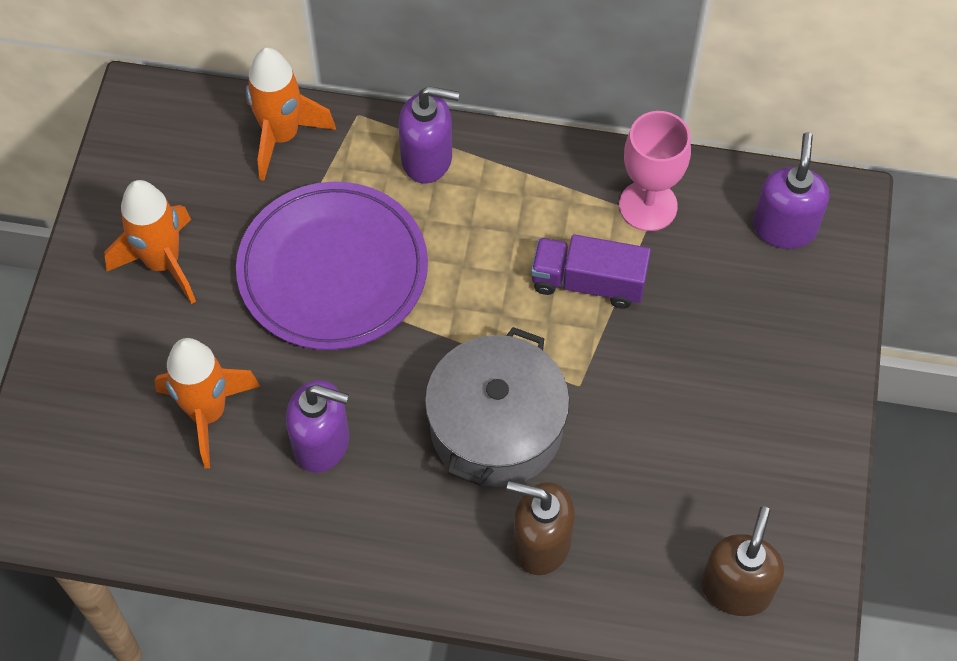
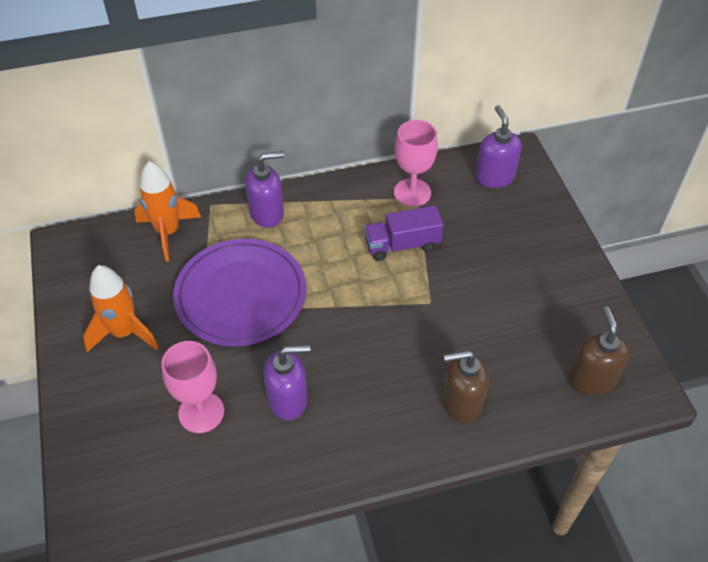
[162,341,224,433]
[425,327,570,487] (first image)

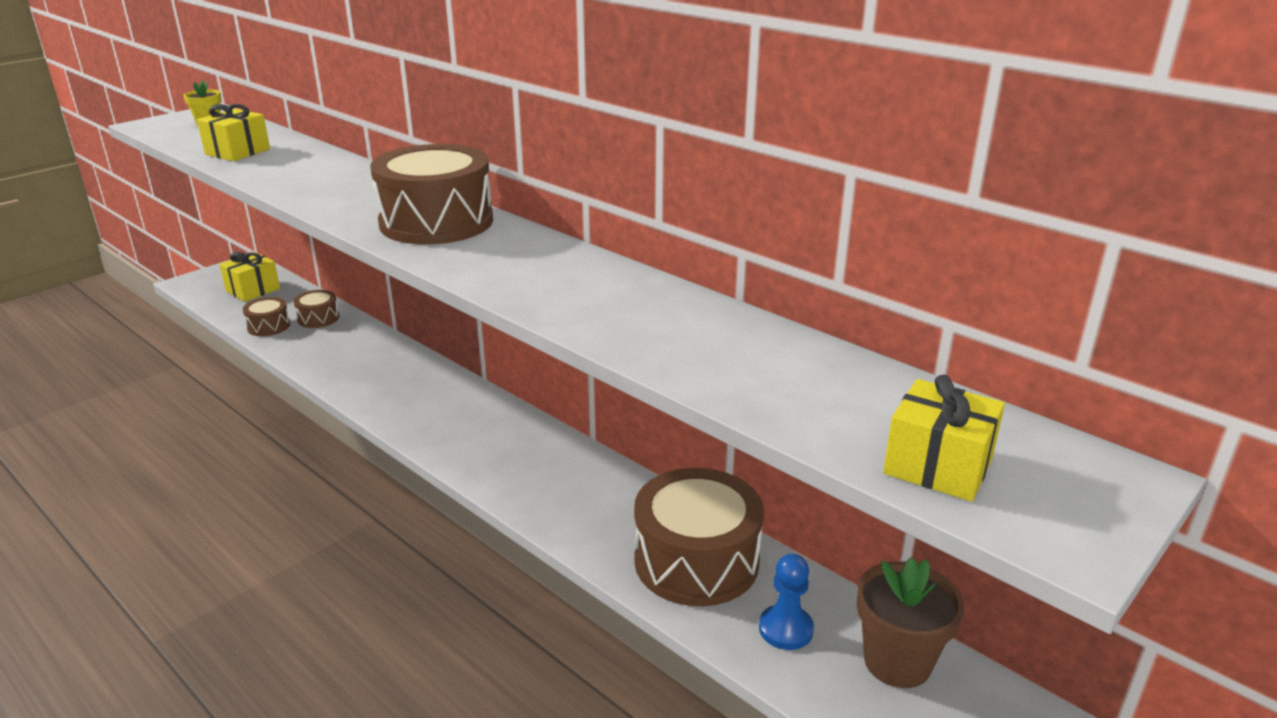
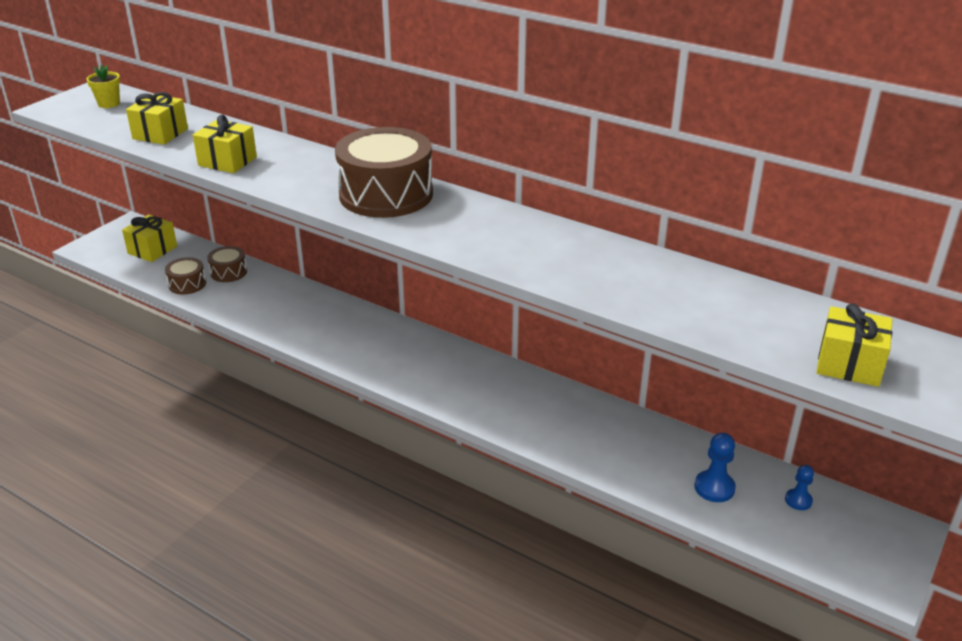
[193,115,257,173]
[785,465,814,510]
[634,468,764,606] (first image)

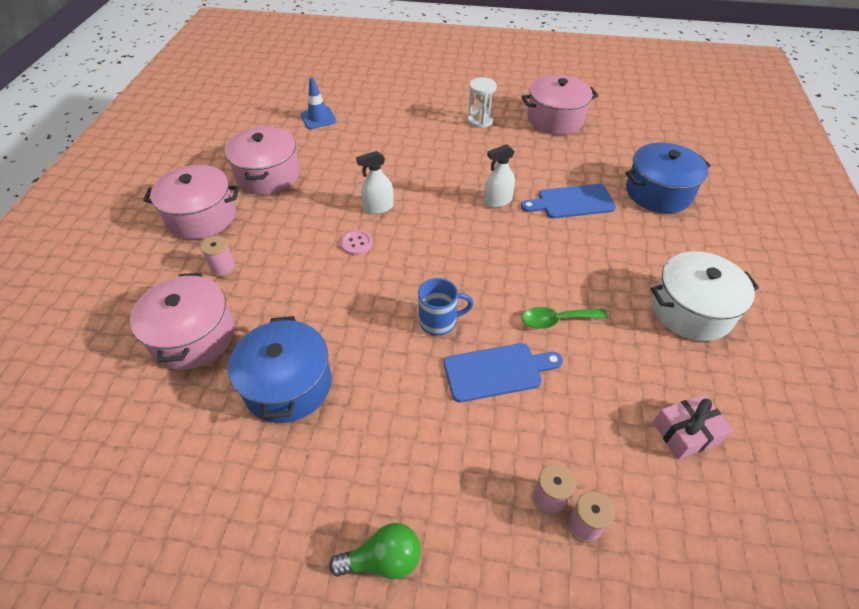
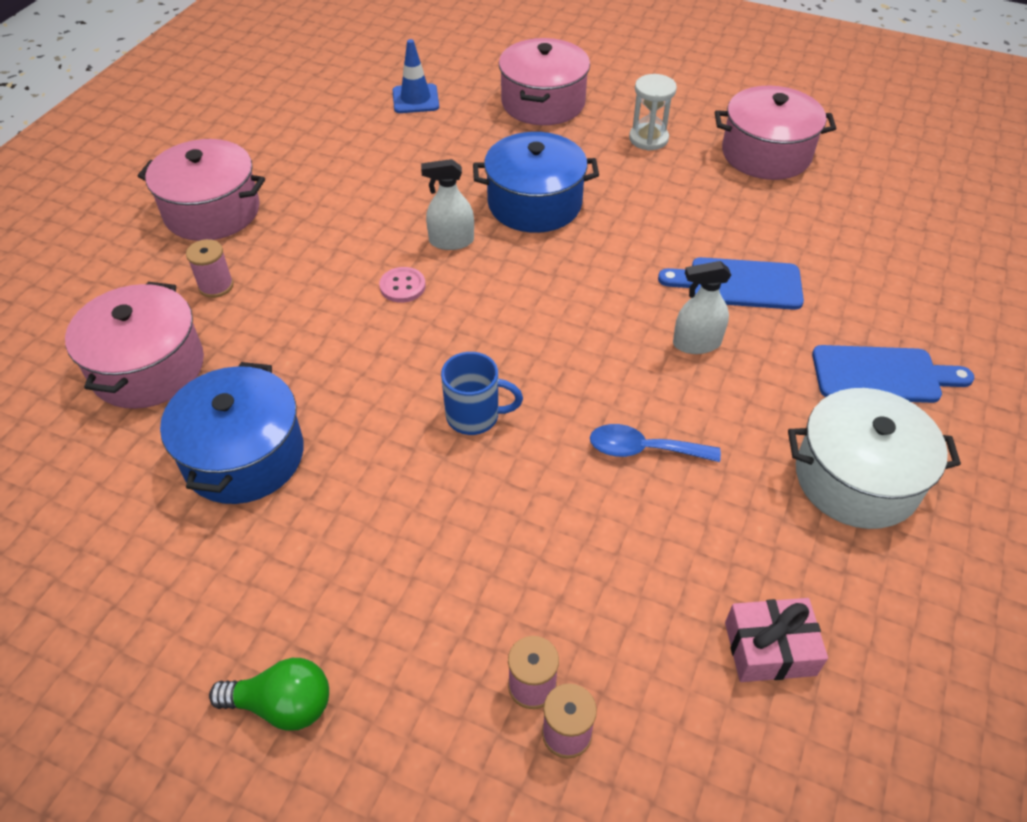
[473,132,599,233]
[499,38,590,125]
[590,424,721,462]
[673,261,731,354]
[812,345,974,403]

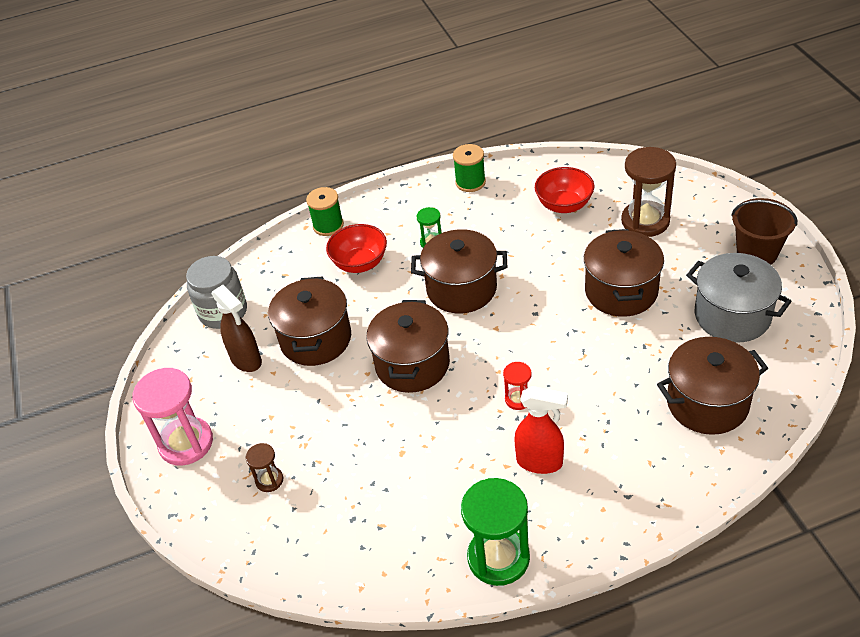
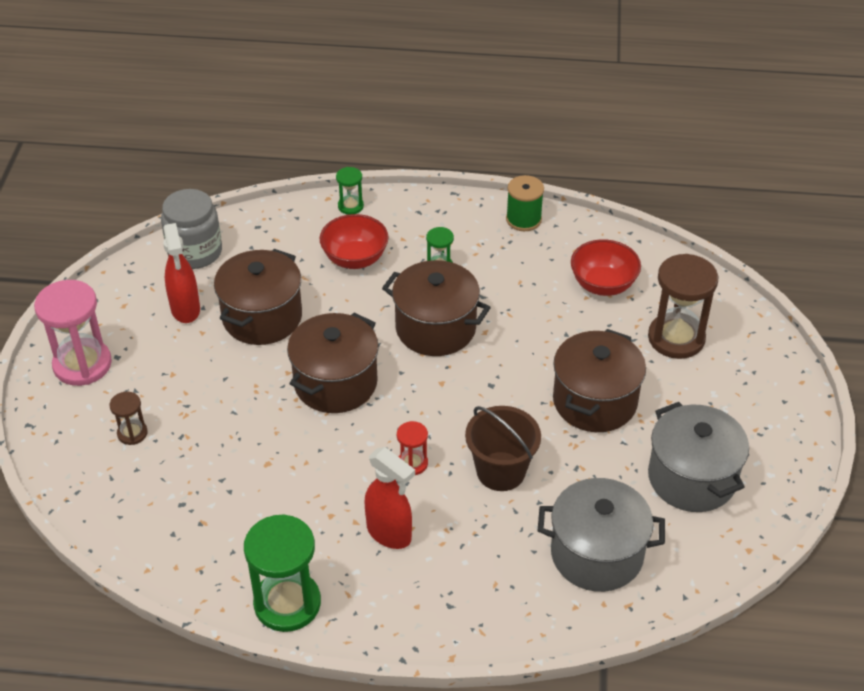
[163,223,200,323]
[336,167,364,215]
[465,406,541,491]
[538,478,665,592]

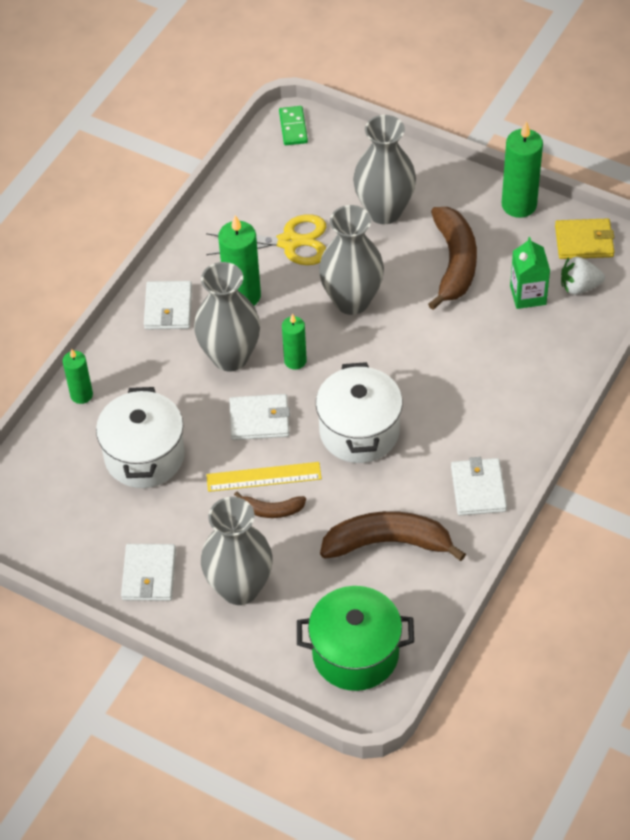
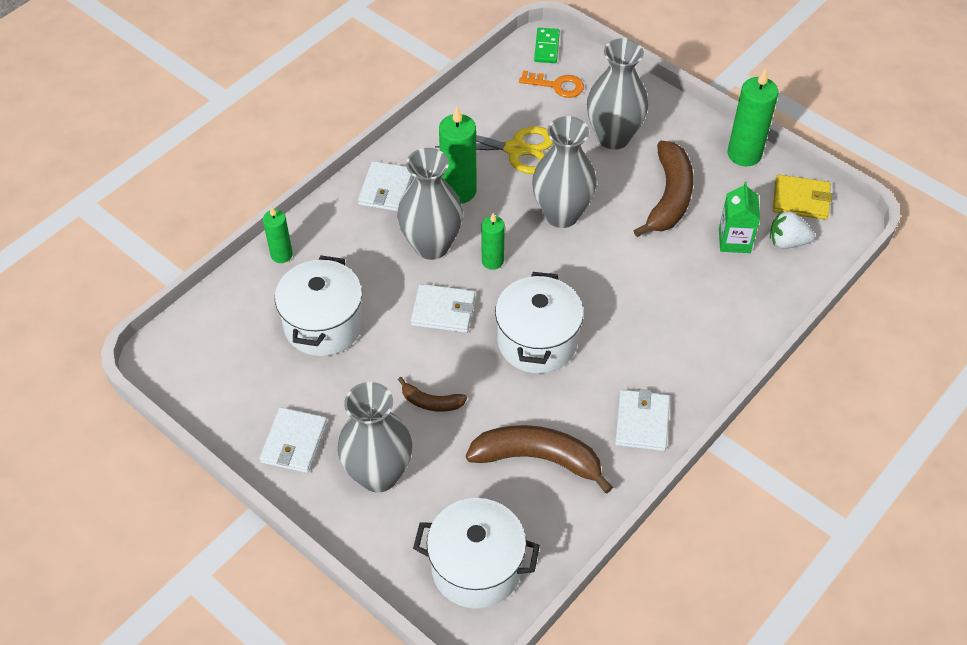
[413,498,540,609]
[519,71,584,98]
[206,462,322,492] (first image)

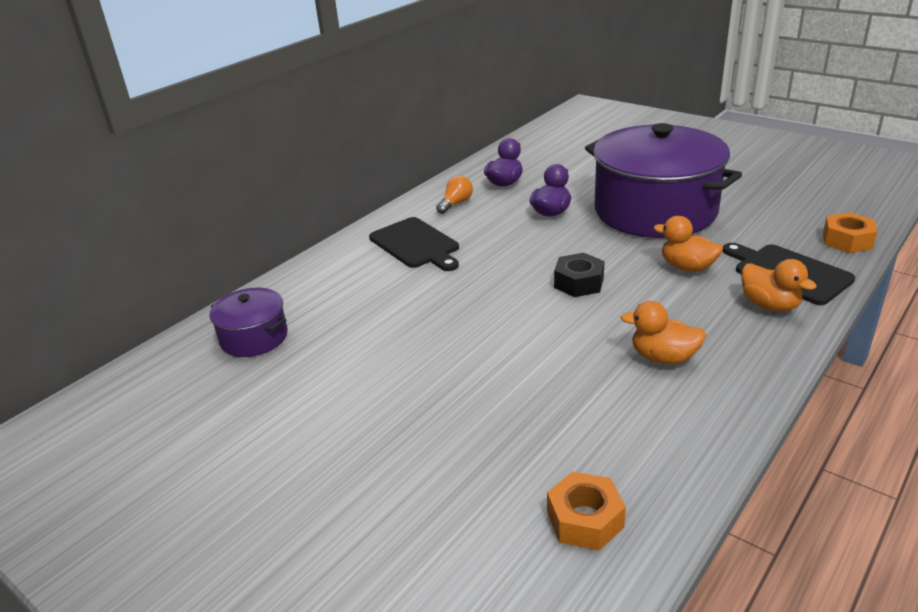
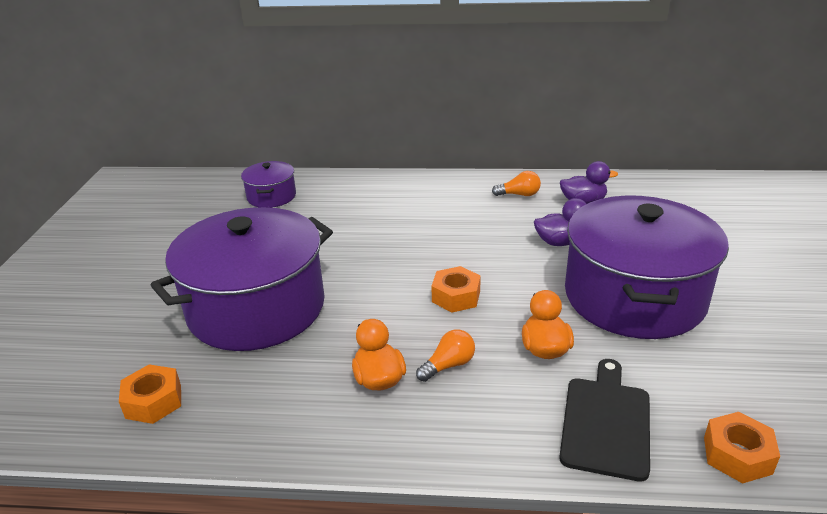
[151,207,333,351]
[416,329,475,382]
[431,266,481,313]
[369,217,459,271] (first image)
[742,259,817,312] (first image)

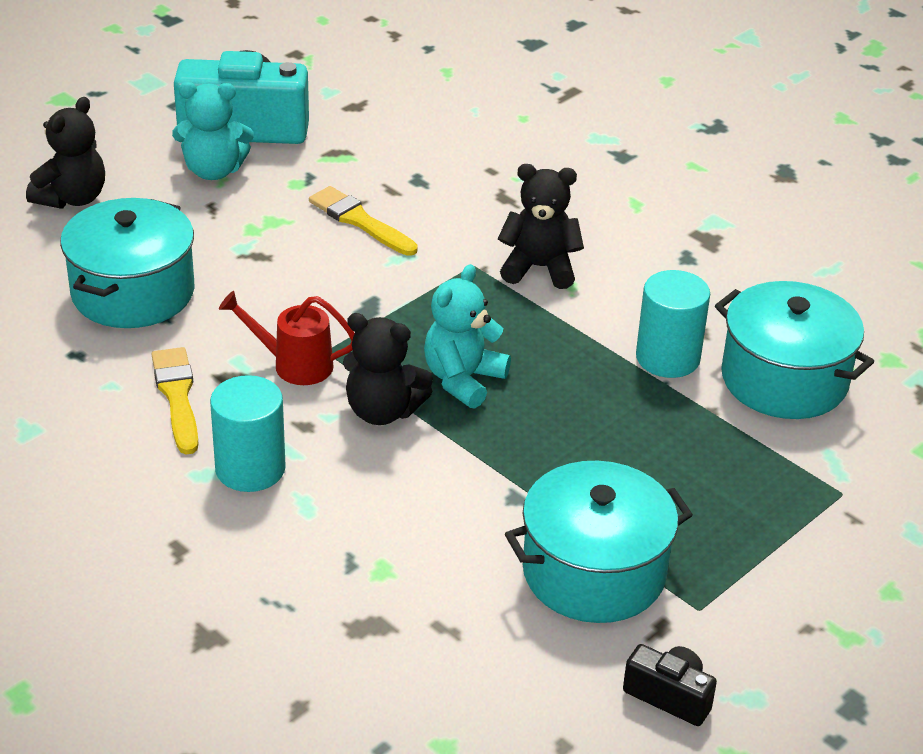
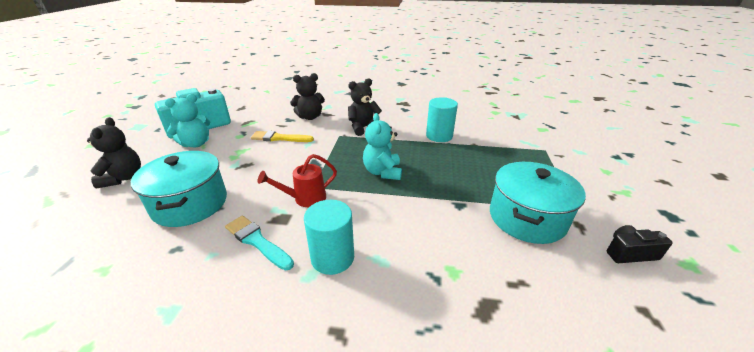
[225,216,294,271]
[290,73,325,120]
[715,281,874,419] (first image)

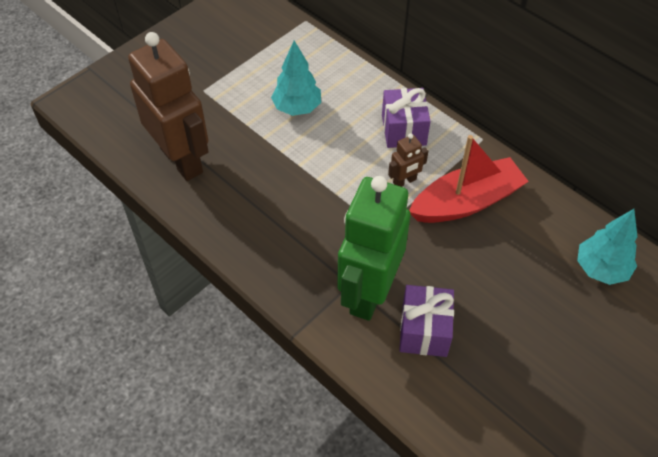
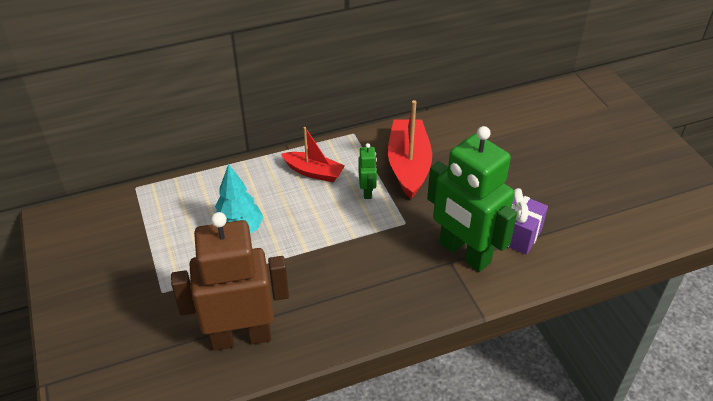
[281,127,345,182]
[359,143,377,199]
[577,209,637,285] (first image)

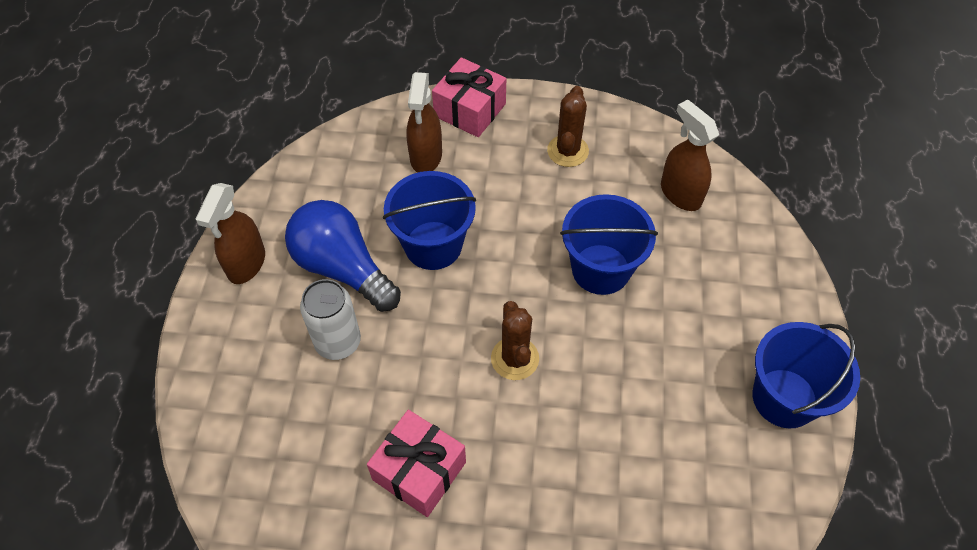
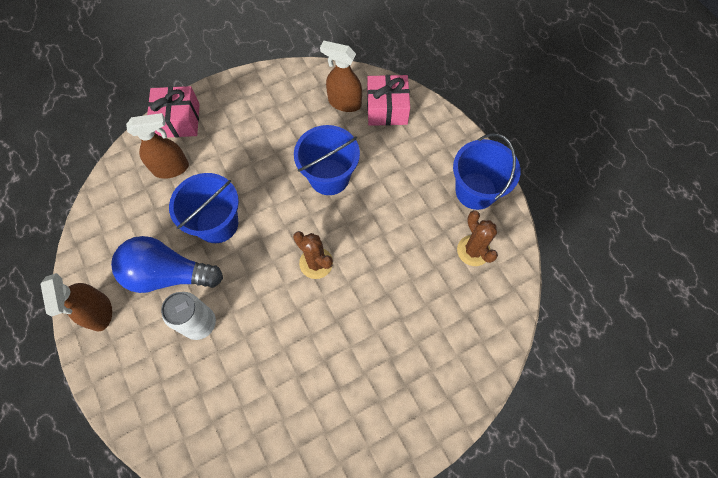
[126,113,189,179]
[367,75,410,126]
[457,210,498,266]

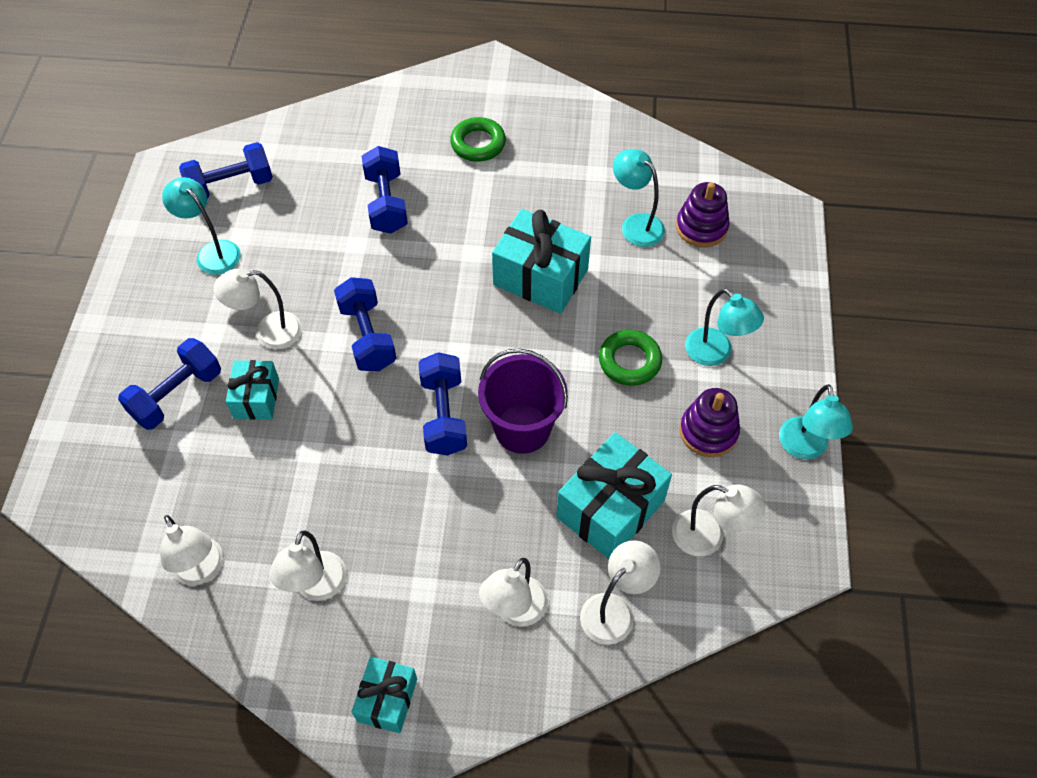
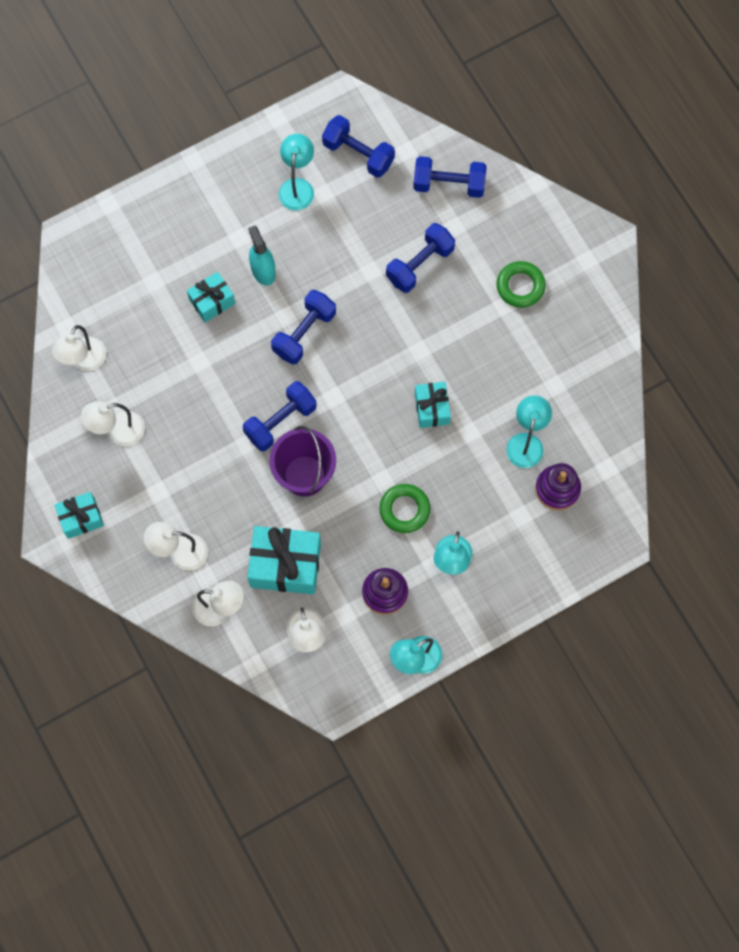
[248,226,276,286]
[413,156,487,198]
[415,382,451,428]

